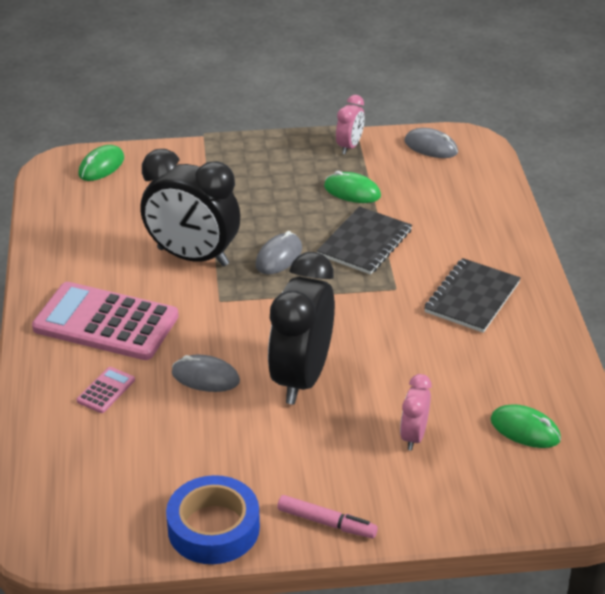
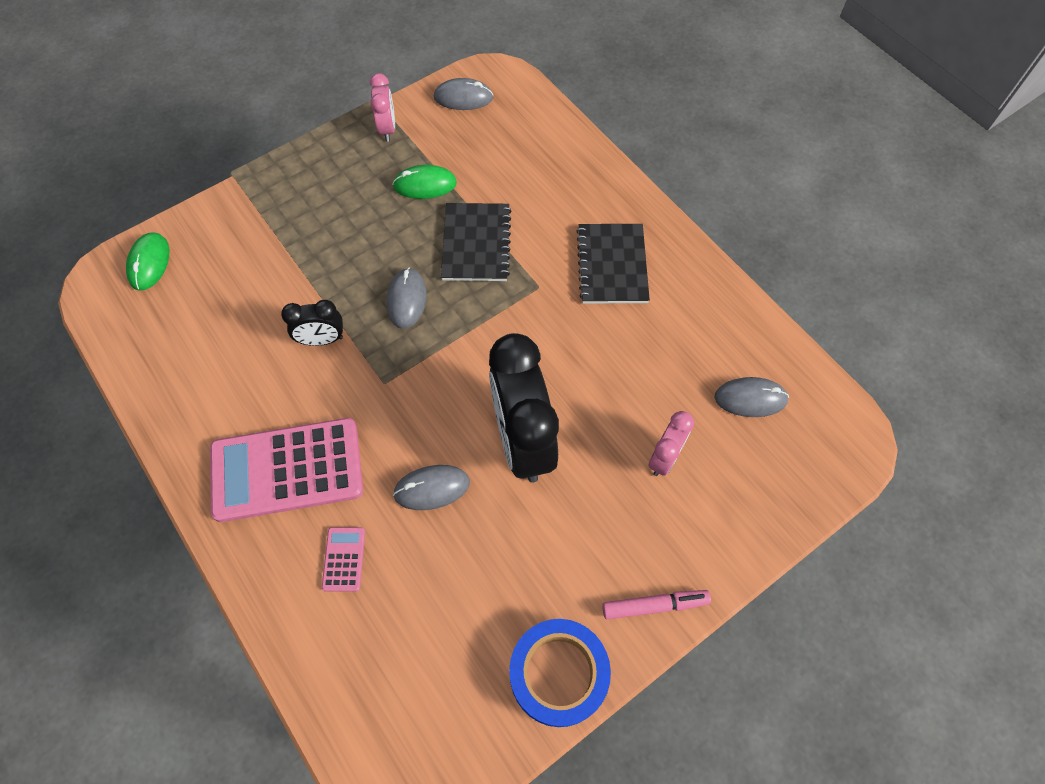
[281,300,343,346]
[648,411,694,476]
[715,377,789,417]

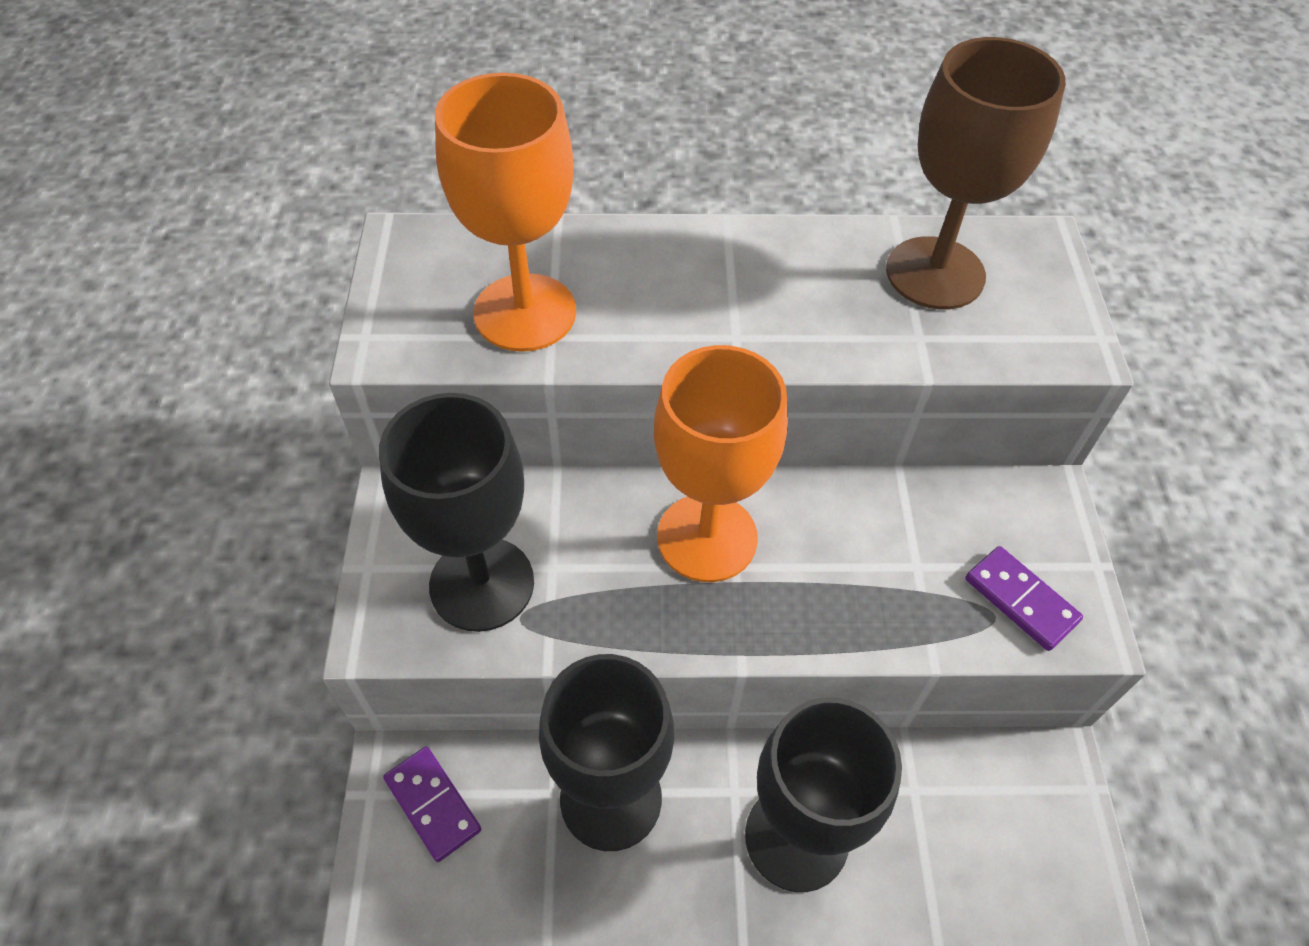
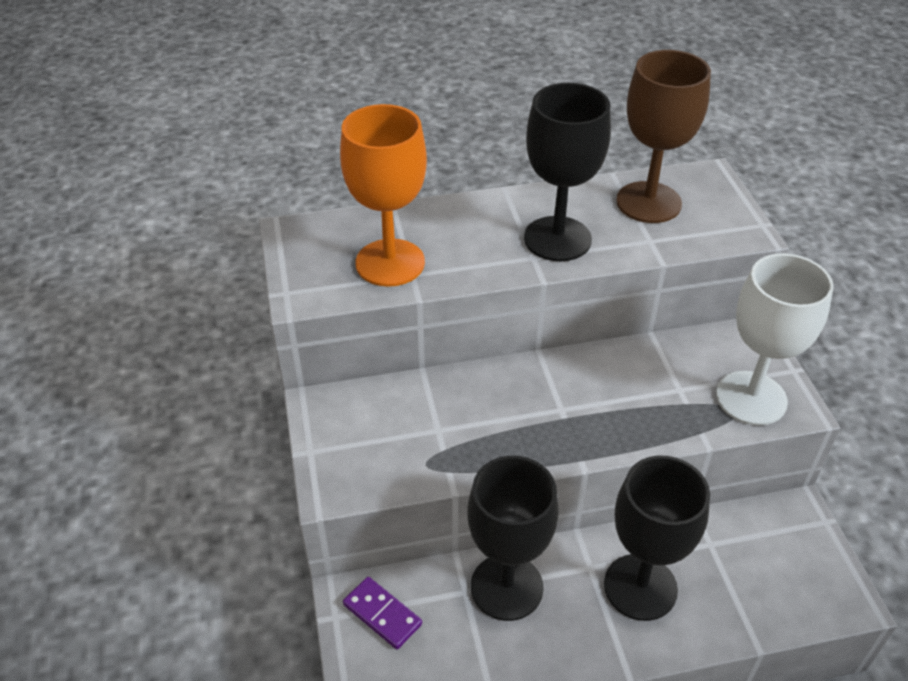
[524,83,611,261]
[716,253,834,425]
[654,345,788,582] (first image)

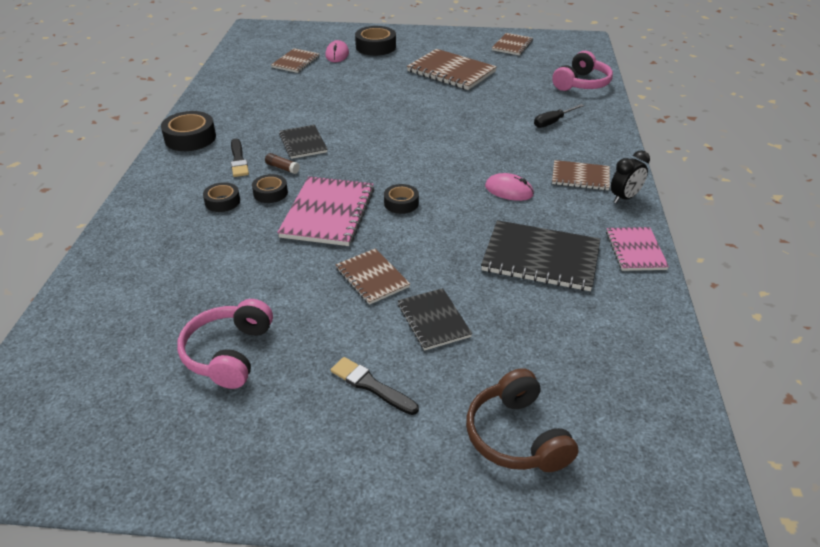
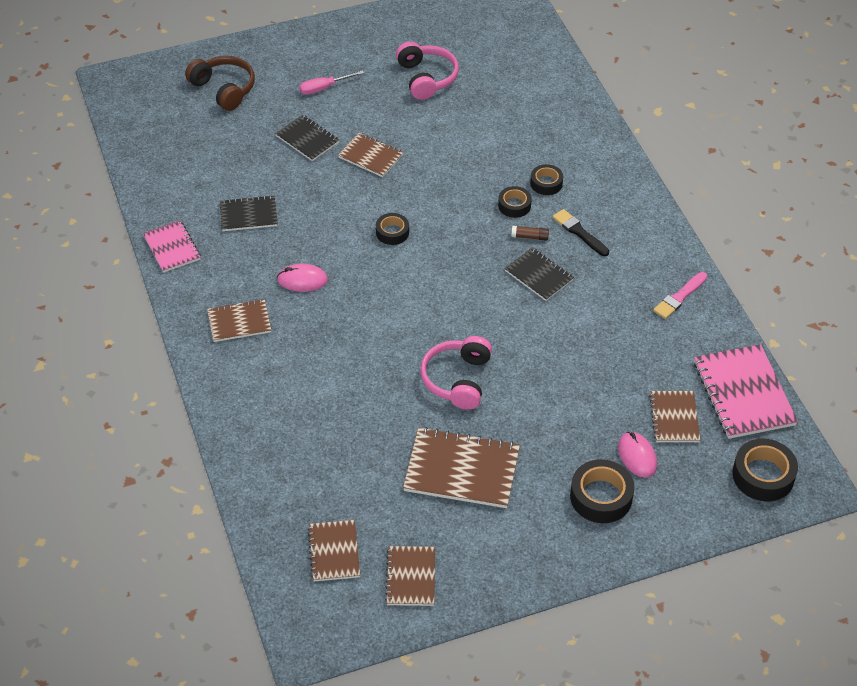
[220,195,278,231]
[299,70,364,95]
[308,520,360,581]
[420,336,492,410]
[653,272,707,319]
[694,344,798,439]
[732,439,798,501]
[534,104,584,128] (first image)
[611,150,650,203] (first image)

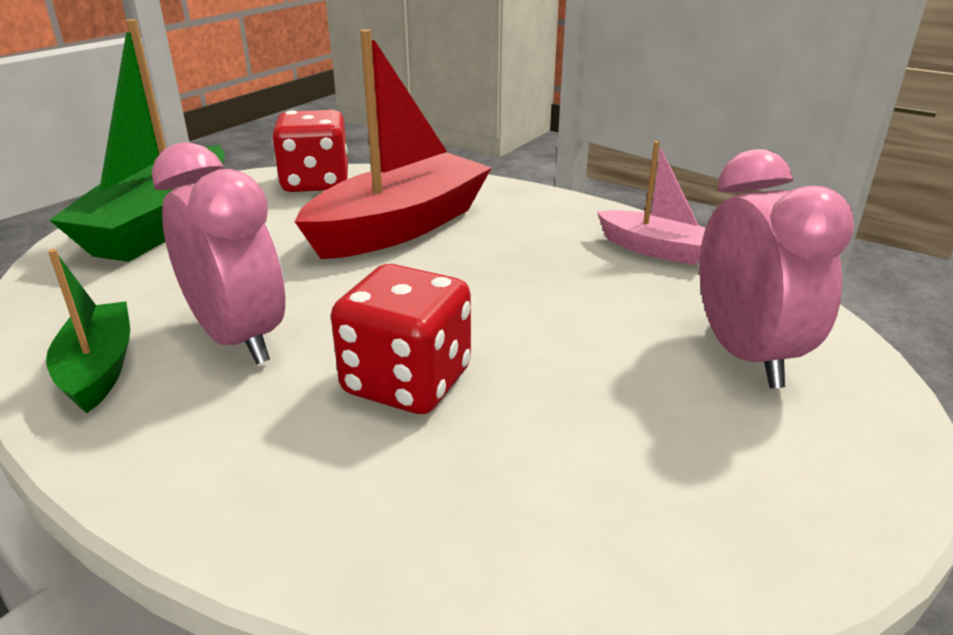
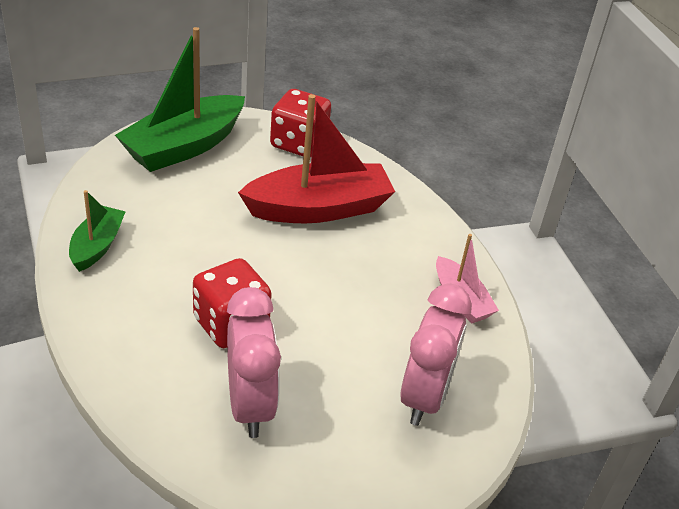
[227,287,281,438]

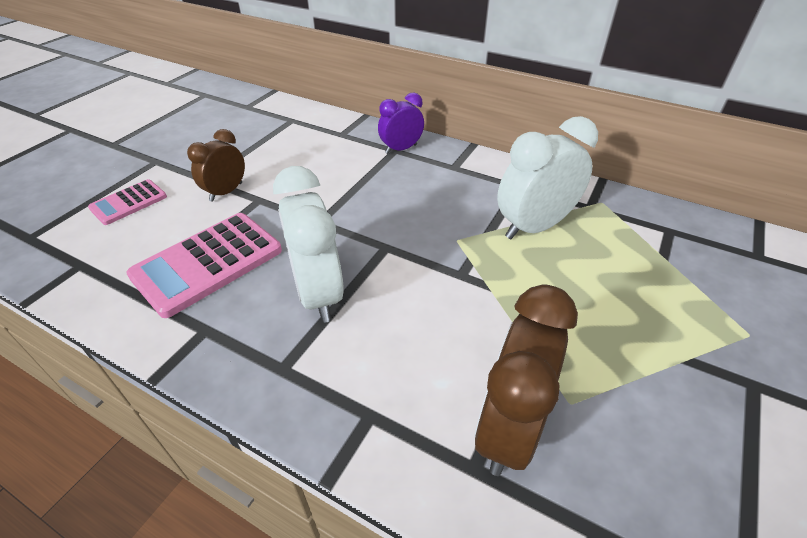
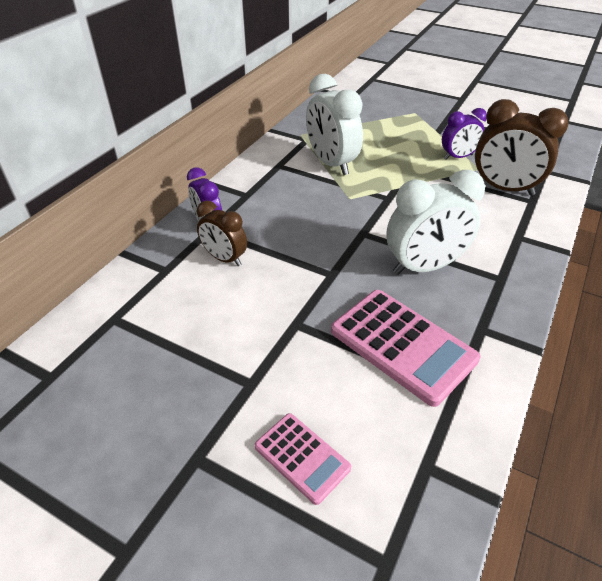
[197,201,247,266]
[442,108,487,160]

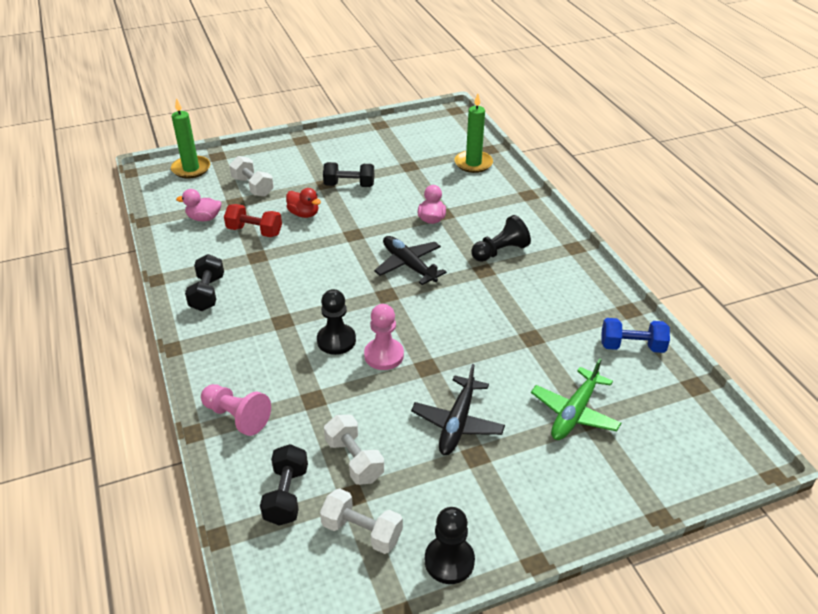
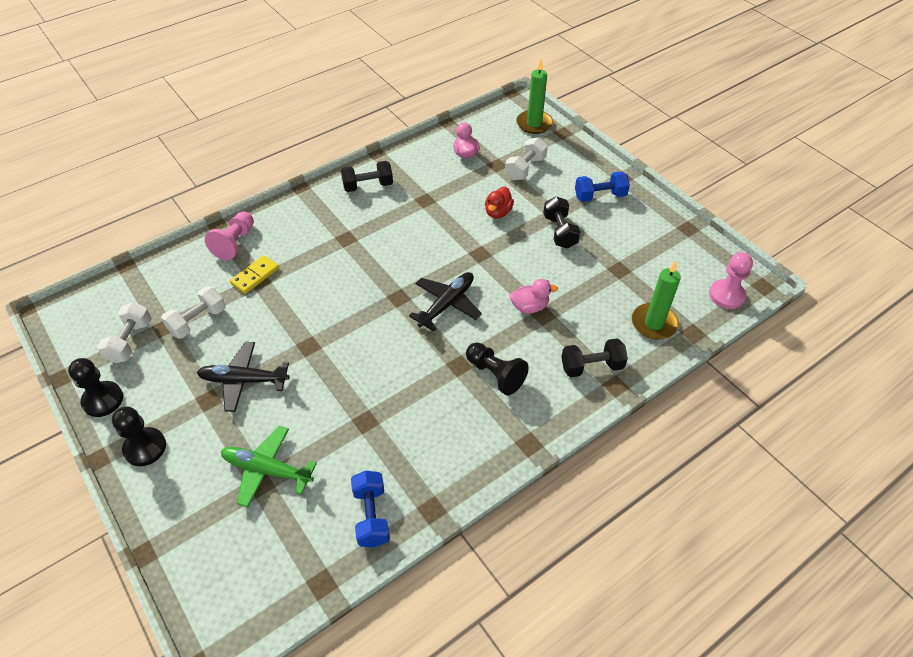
[112,407,166,466]
[230,255,279,294]
[561,338,628,377]
[575,171,630,202]
[709,252,753,309]
[224,204,282,237] (first image)

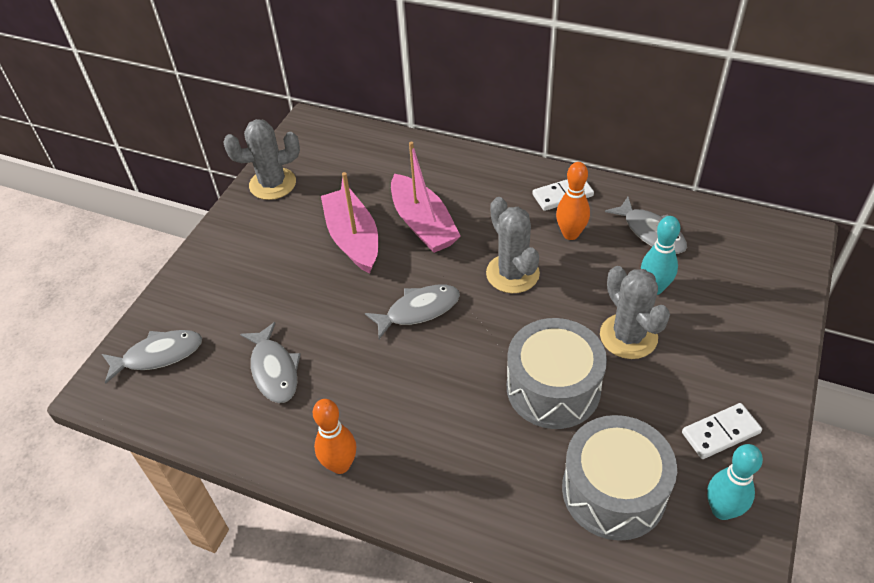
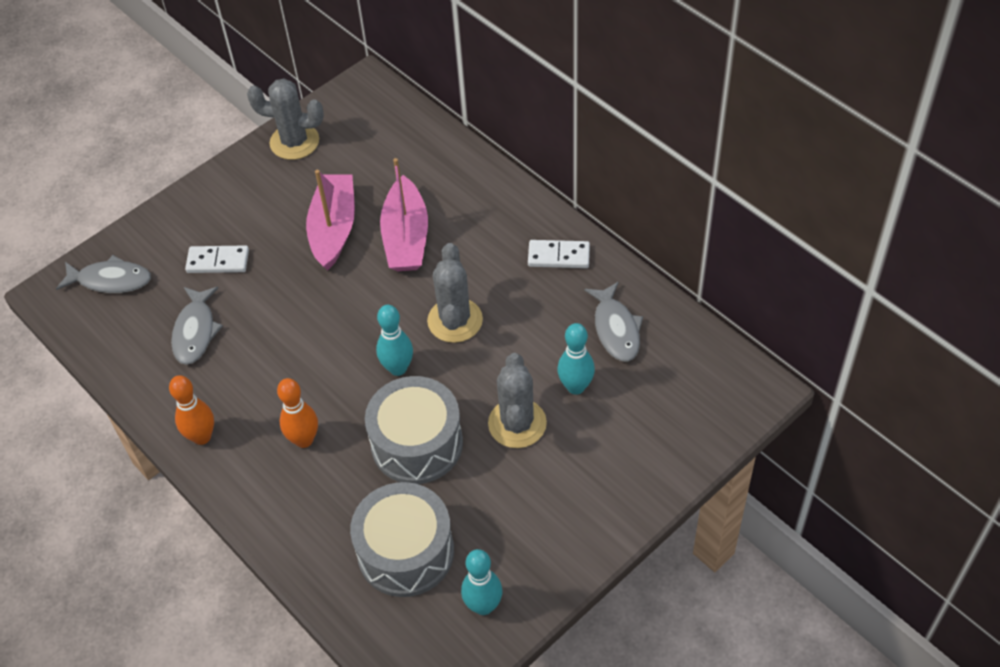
[185,245,249,273]
[277,378,318,448]
[376,305,413,376]
[365,285,460,339] (first image)

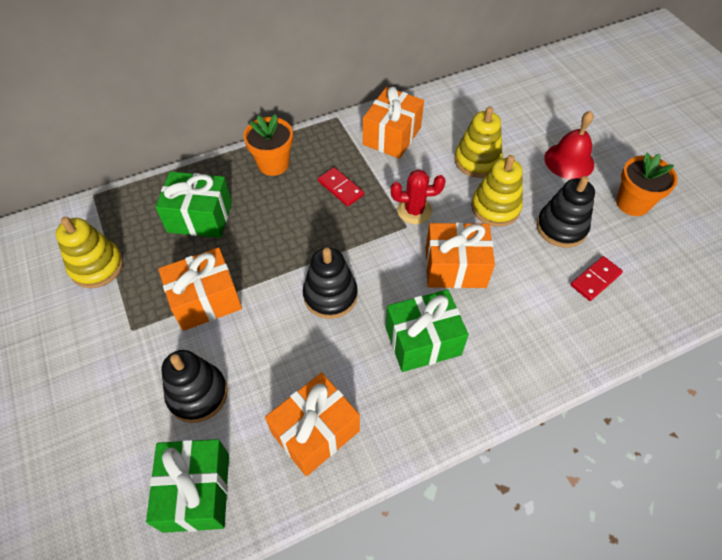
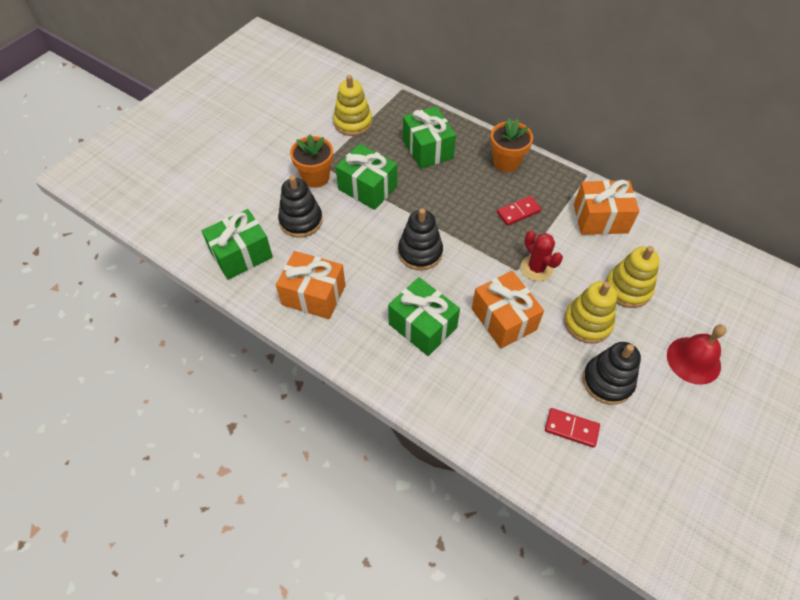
[290,134,333,188]
[336,144,397,210]
[497,196,542,226]

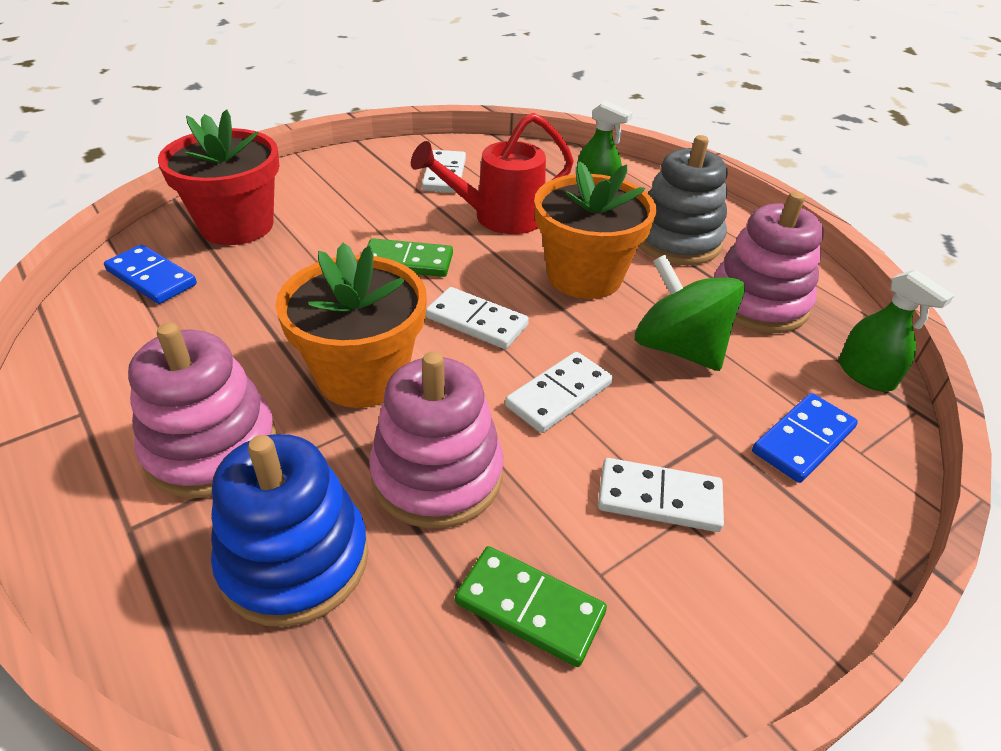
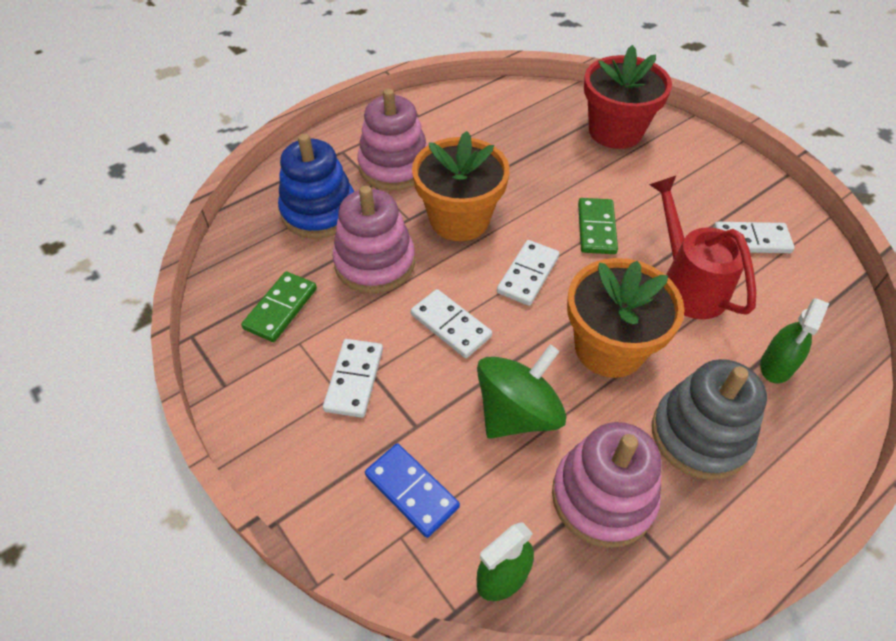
[104,244,197,304] (first image)

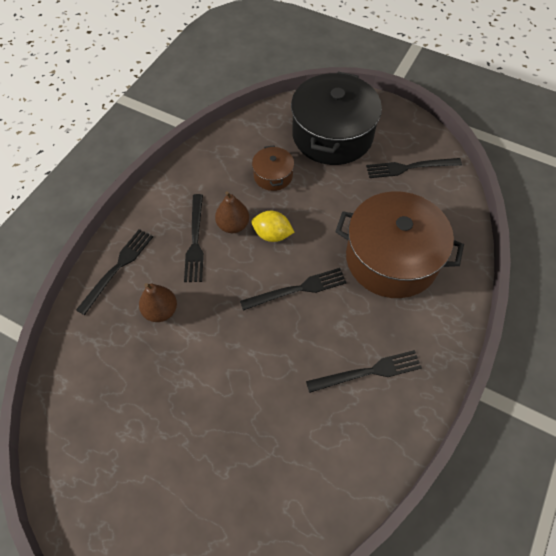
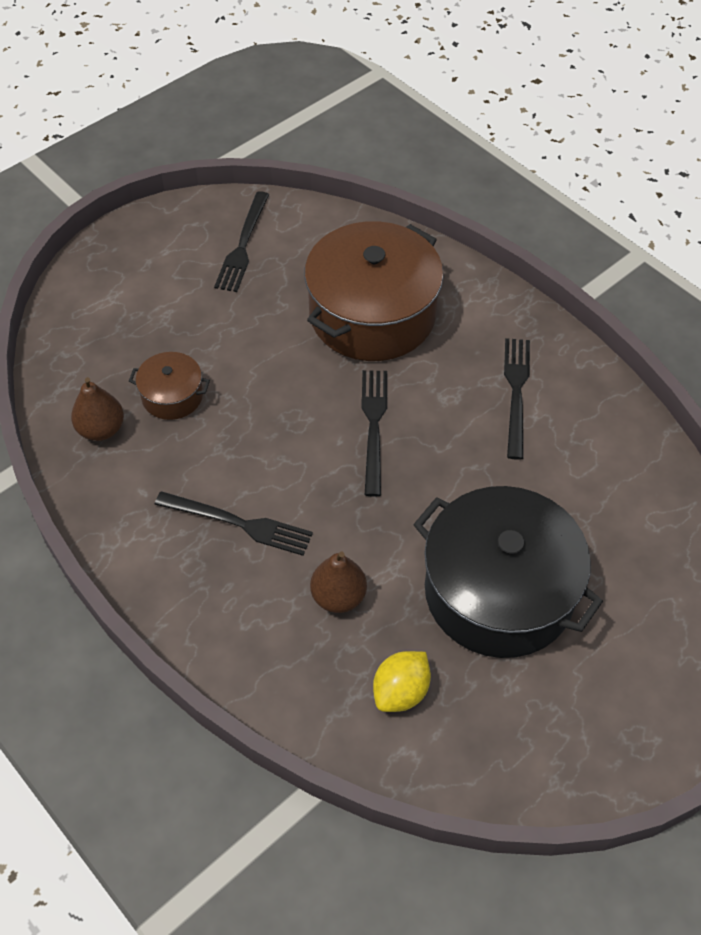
[71,377,124,441]
[373,651,431,712]
[413,486,603,658]
[76,229,153,315] (first image)

